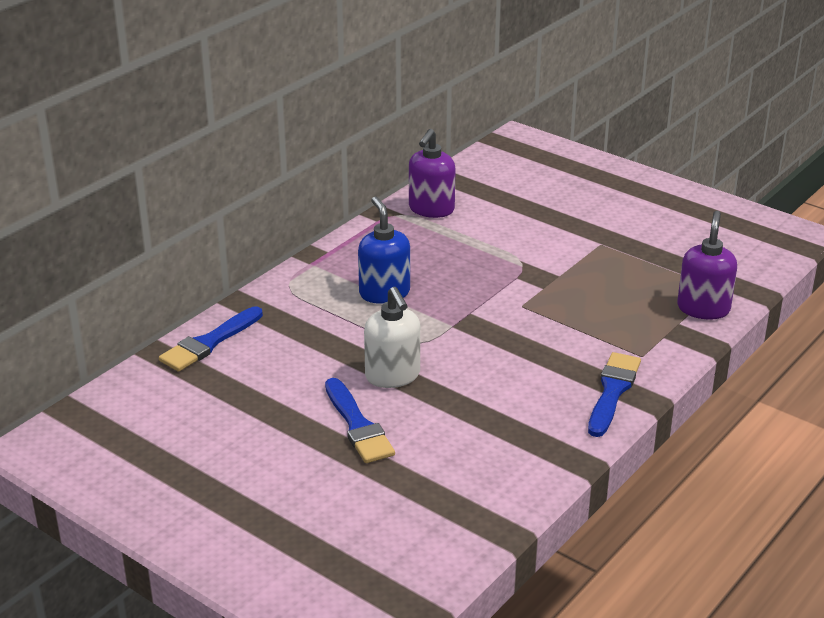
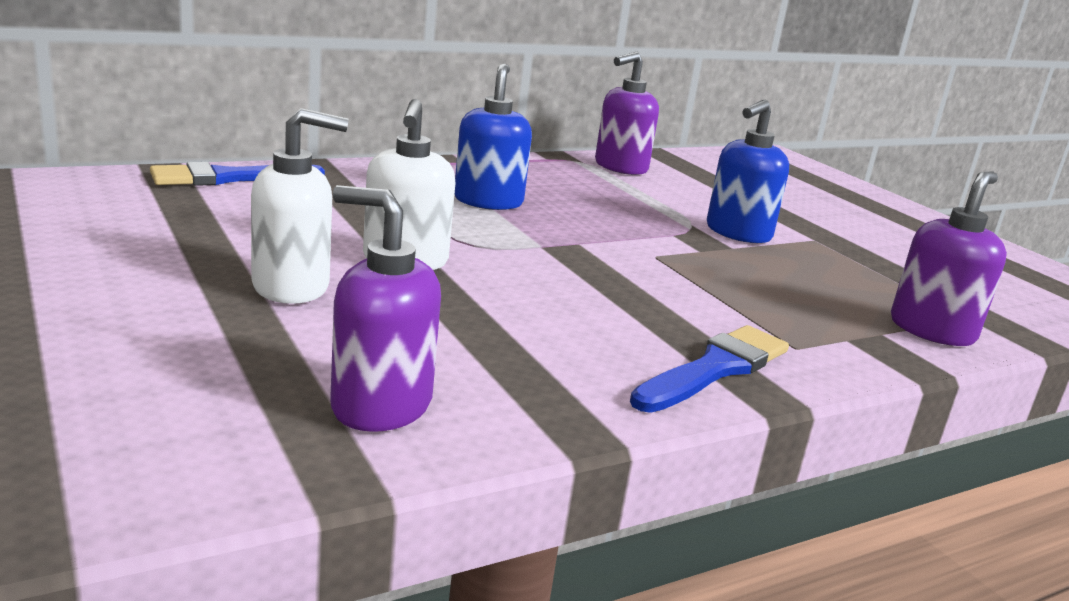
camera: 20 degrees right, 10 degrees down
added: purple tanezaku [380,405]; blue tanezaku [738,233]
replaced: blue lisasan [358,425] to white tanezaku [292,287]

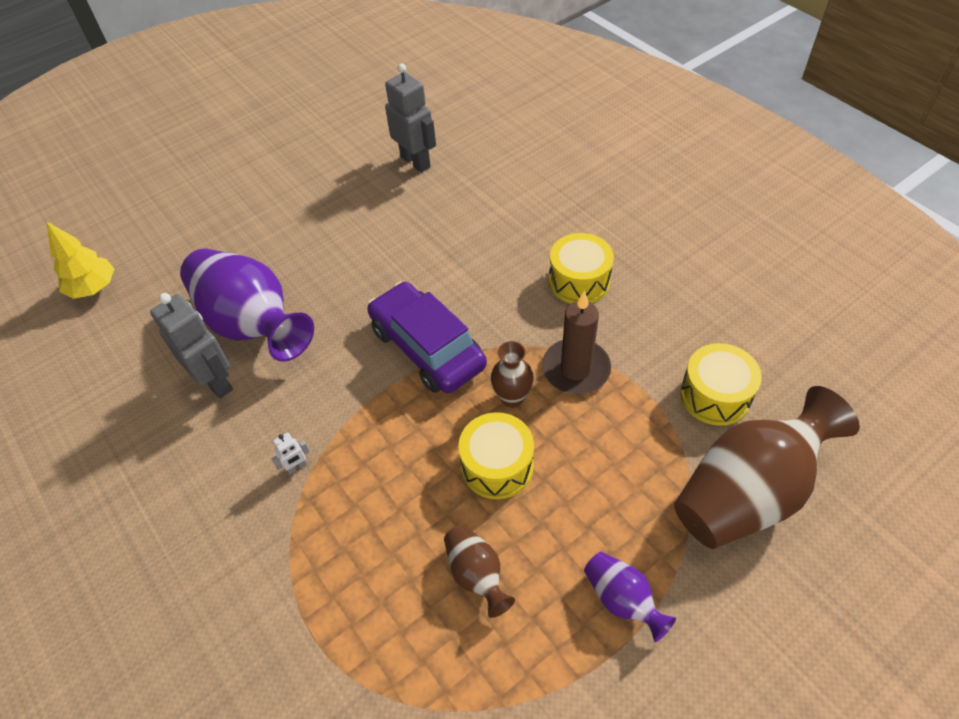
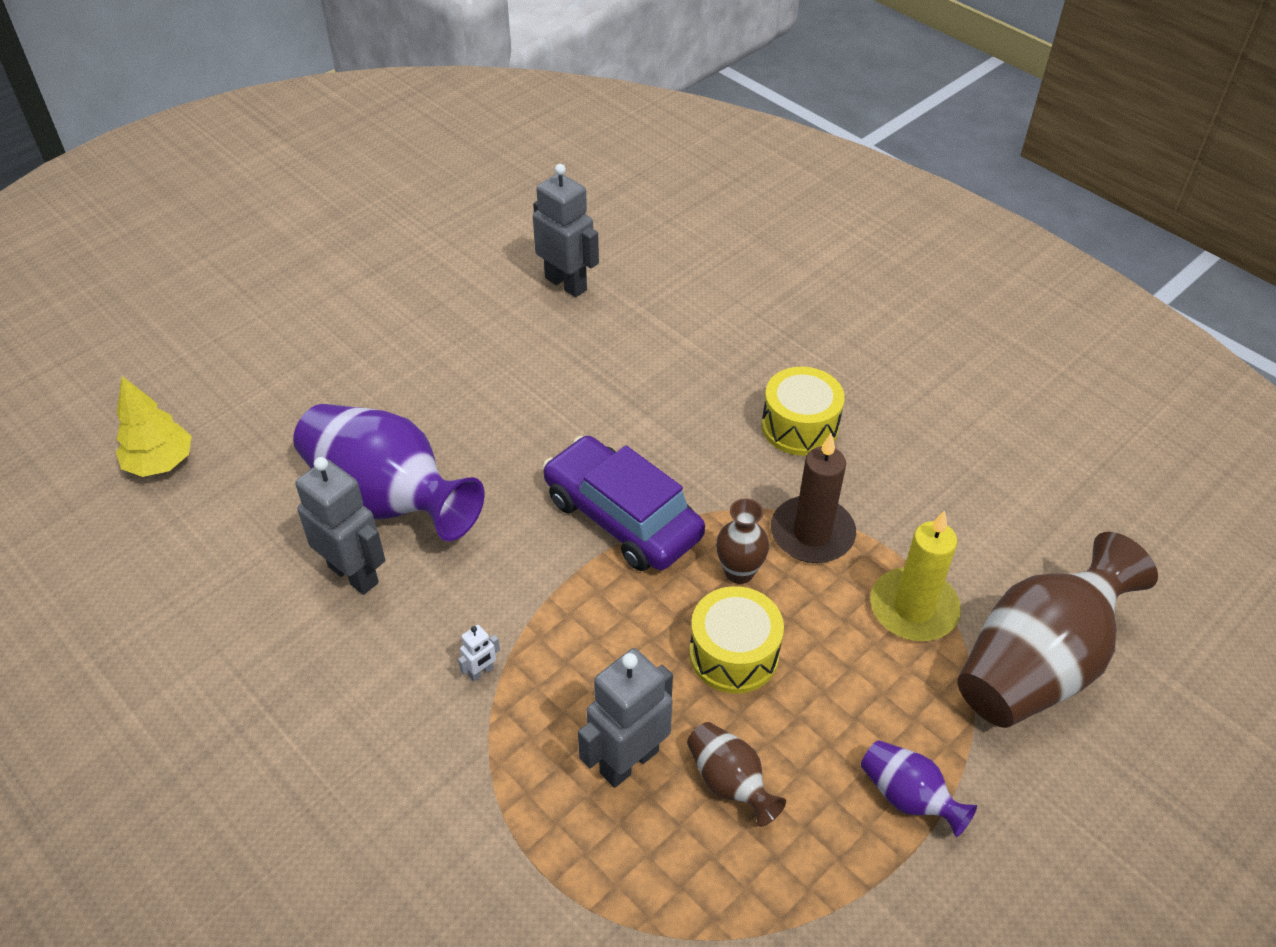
camera: 10 degrees left, 5 degrees down
removed: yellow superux [715,395]
added: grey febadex [628,761]; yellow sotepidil [913,608]

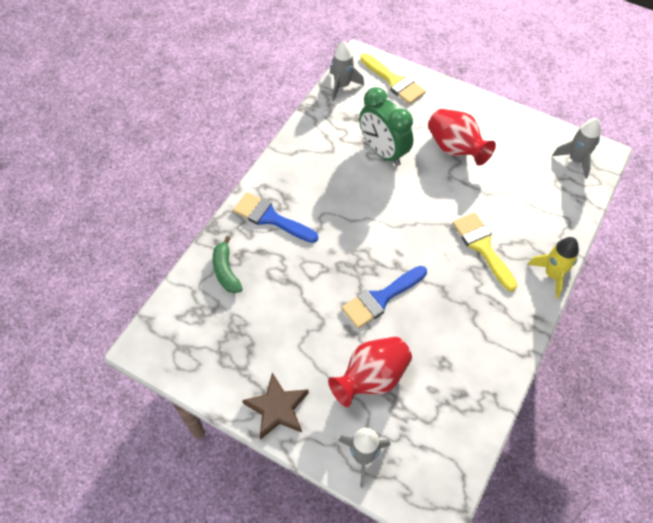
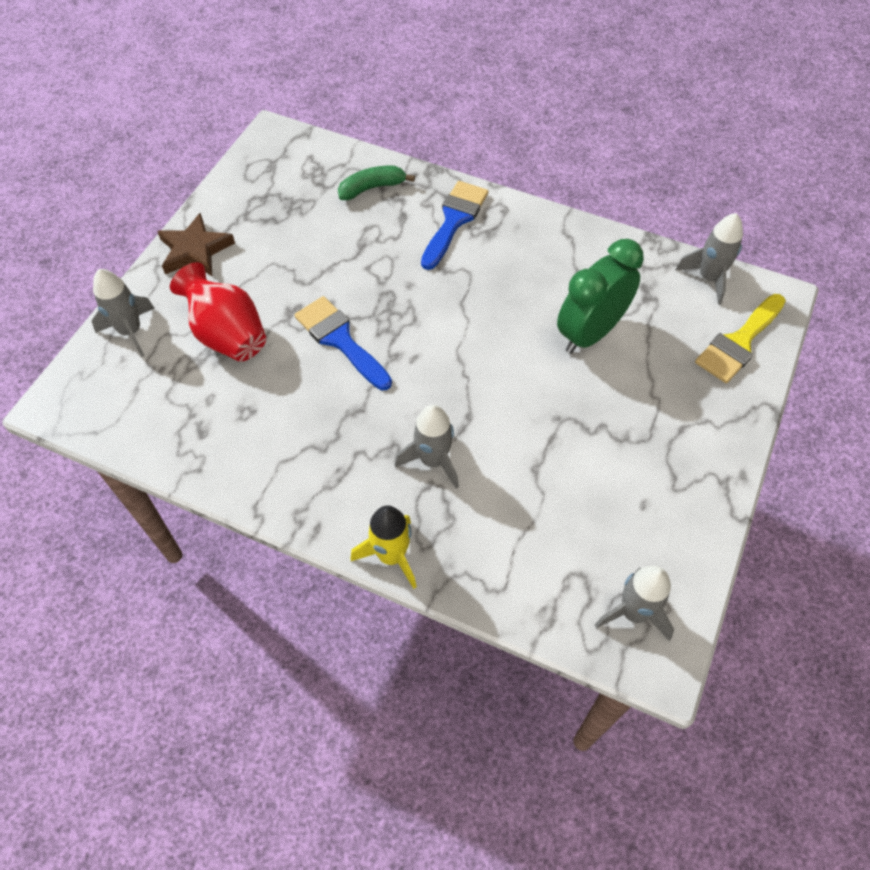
camera: 85 degrees right, 0 degrees up
removed: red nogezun [455,149]
replaced: yellow lisasan [482,247] to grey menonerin [433,461]

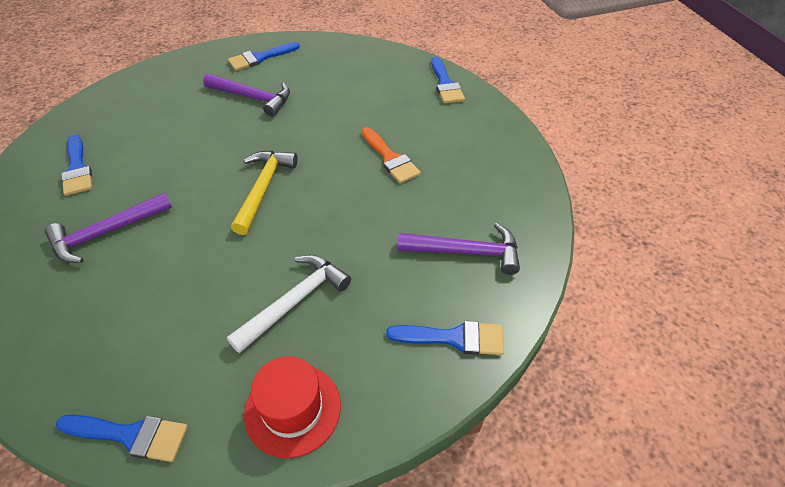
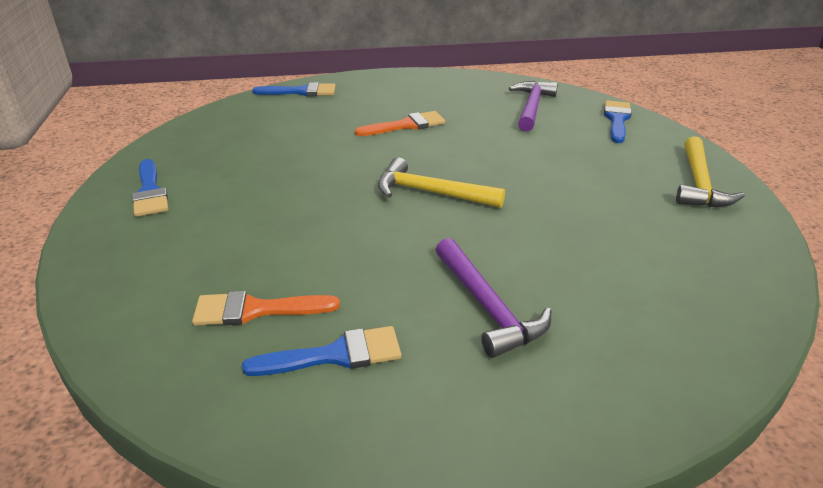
camera: 80 degrees left, 15 degrees down
removed: blue lisasan [131,435]; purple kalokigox [252,98]; white kalokigox [294,301]
added: orange lisasan [256,310]
replaced: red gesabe [293,409] to yellow kalokigox [699,183]

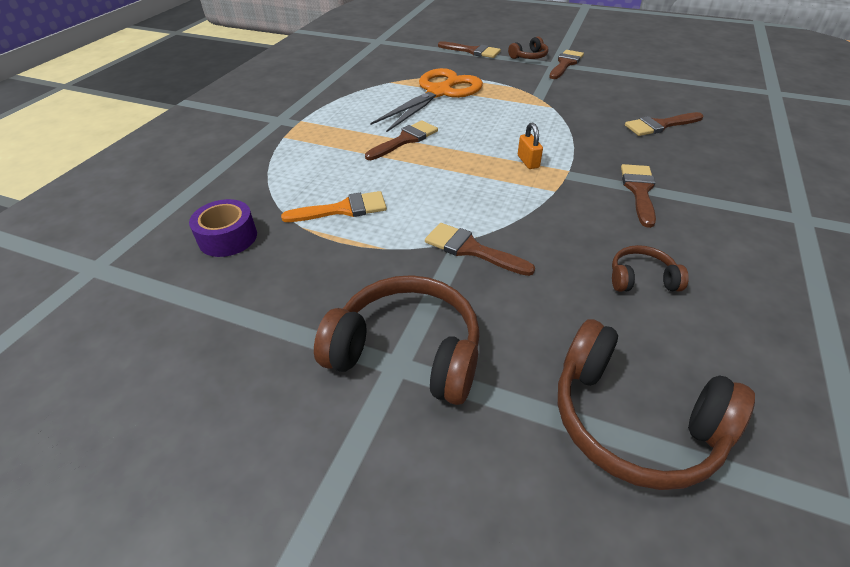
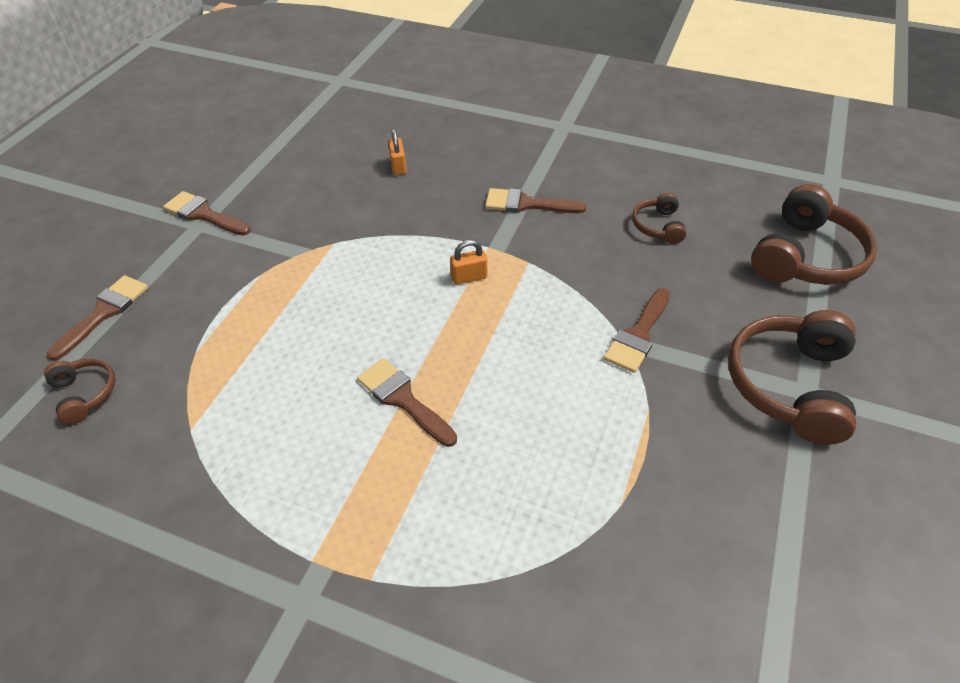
camera: 90 degrees left, 5 degrees up
removed: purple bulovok [228,237]; orange lisasan [343,209]; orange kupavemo [439,92]
moved: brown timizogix [529,56] to [85,394]
replaced: brown lisasan [660,125] to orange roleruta [398,166]

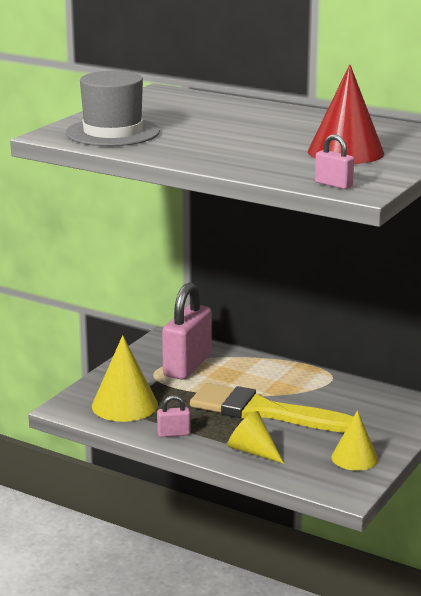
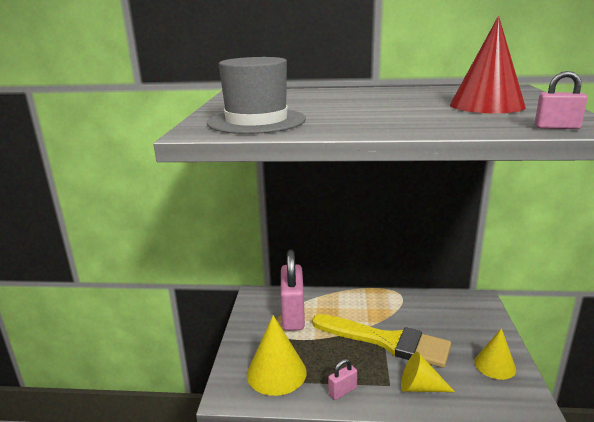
camera: 25 degrees left, 0 degrees up
turned: yellow lisasan [263,411] = [386,341] 150 degrees counterclockwise

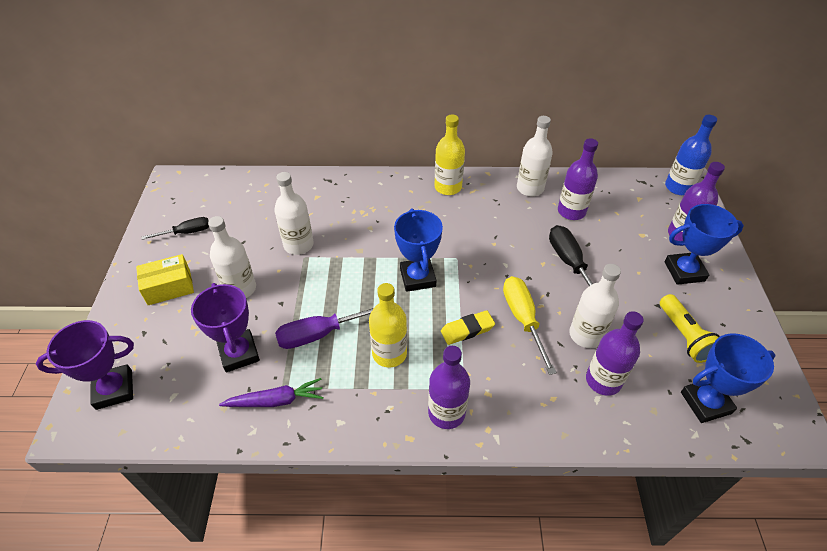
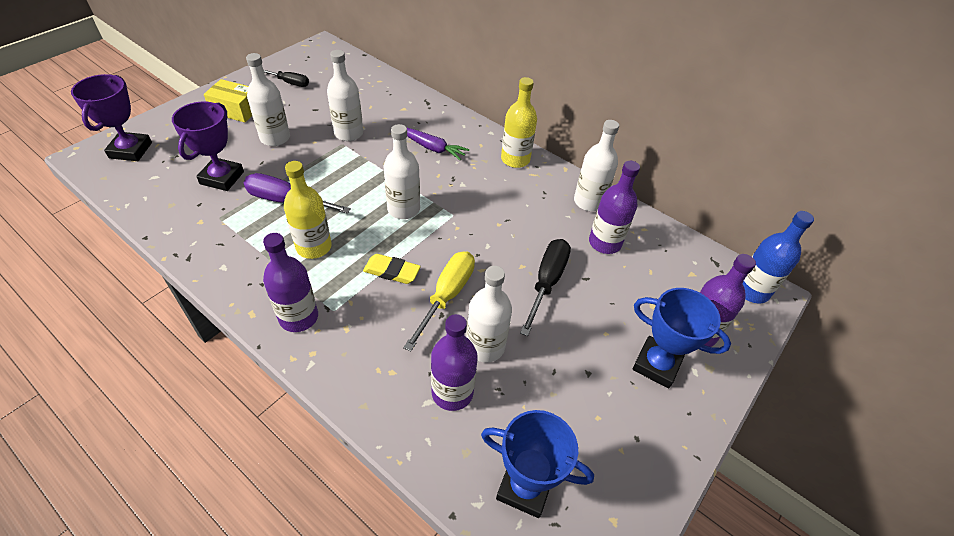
camera: 35 degrees right, 0 degrees up
removed: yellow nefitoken [684,336]
moved: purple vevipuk [276,400] to [432,148]
replaced: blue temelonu [417,277] to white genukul [403,209]
turned: purple temelonu [114,389] = [130,150] 75 degrees clockwise

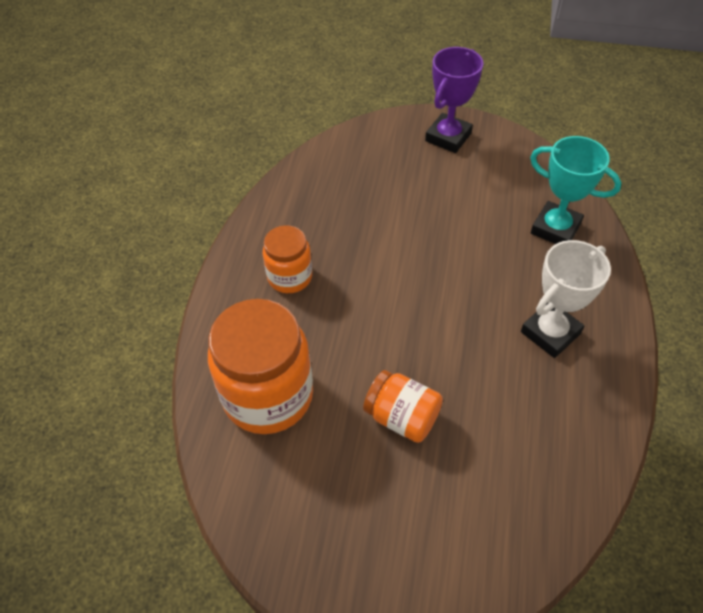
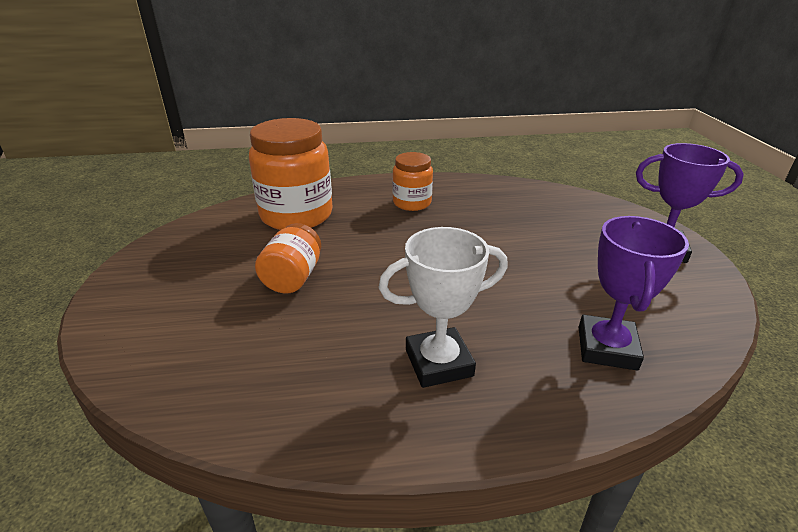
camera: 70 degrees right, 20 degrees down
recoloured: turquoise temelonu [555,228] to purple temelonu [606,348]
turned: white temelonu [550,332] = [438,363] 45 degrees counterclockwise

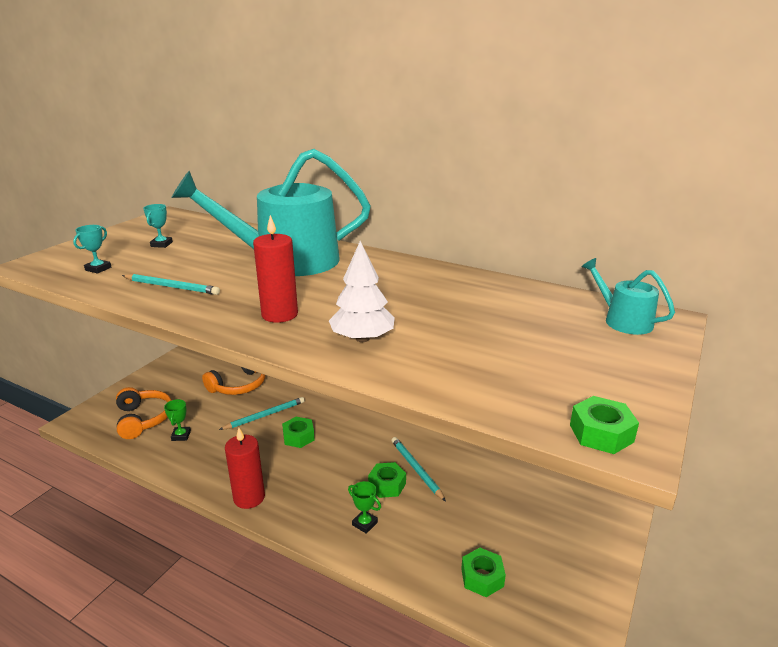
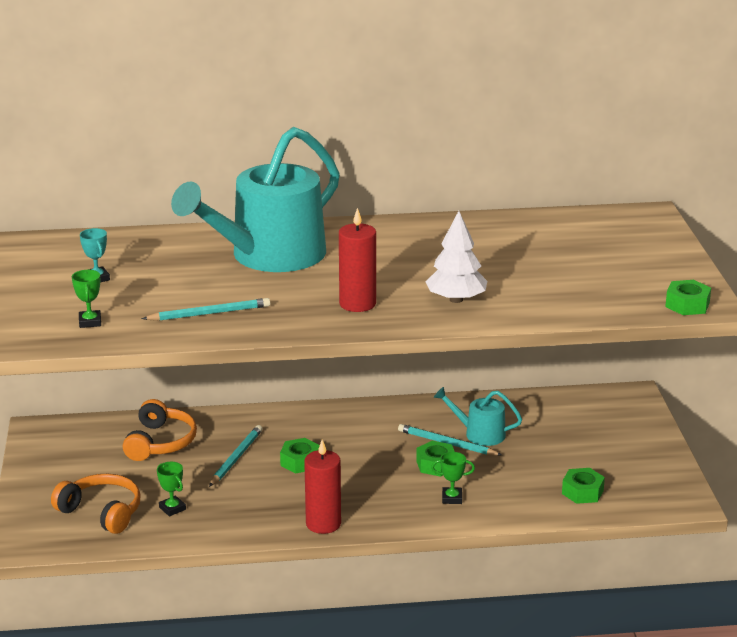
camera: 35 degrees left, 0 degrees up
moved: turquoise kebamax [623,320] to [480,434]
recoloured: turquoise temelonu [98,269] to green temelonu [90,322]

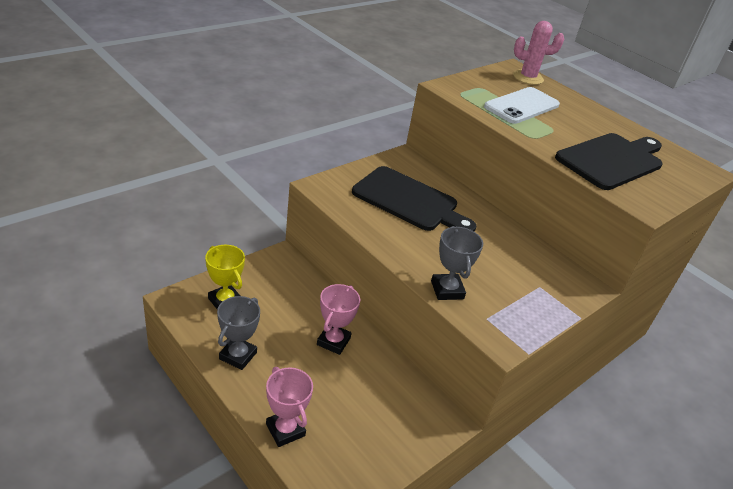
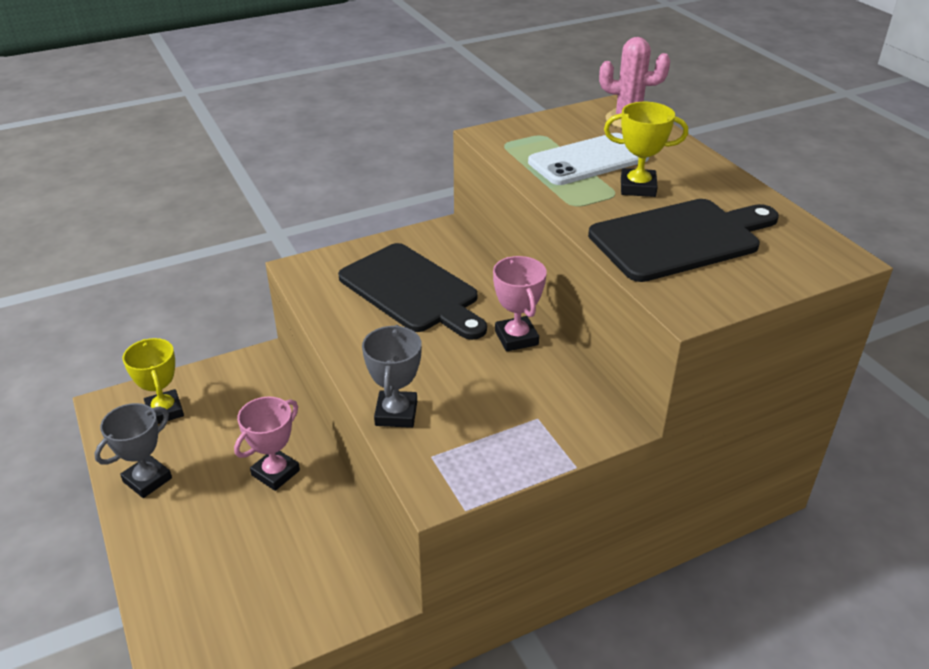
camera: 20 degrees right, 0 degrees up
added: yellow temelonu [638,187]
moved: pink temelonu [285,430] to [516,338]

